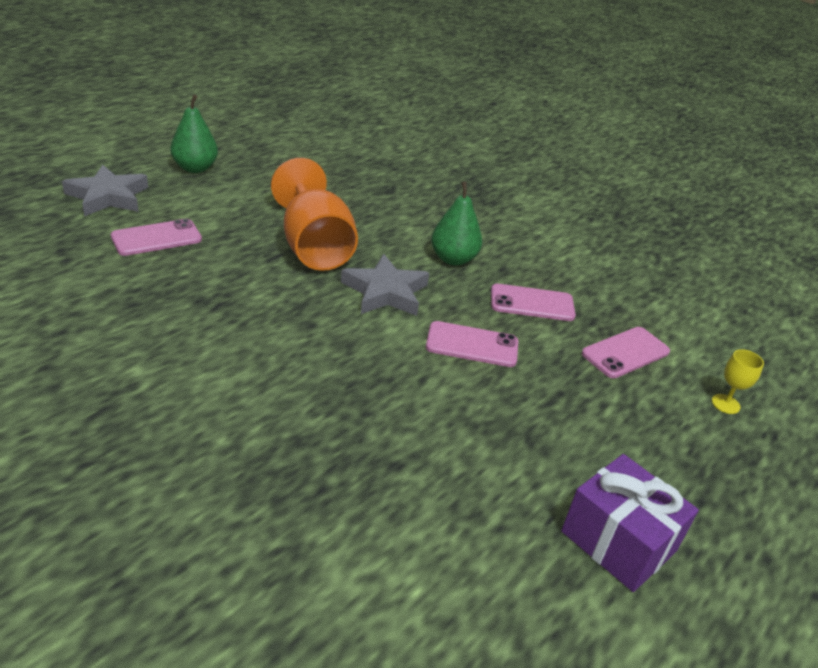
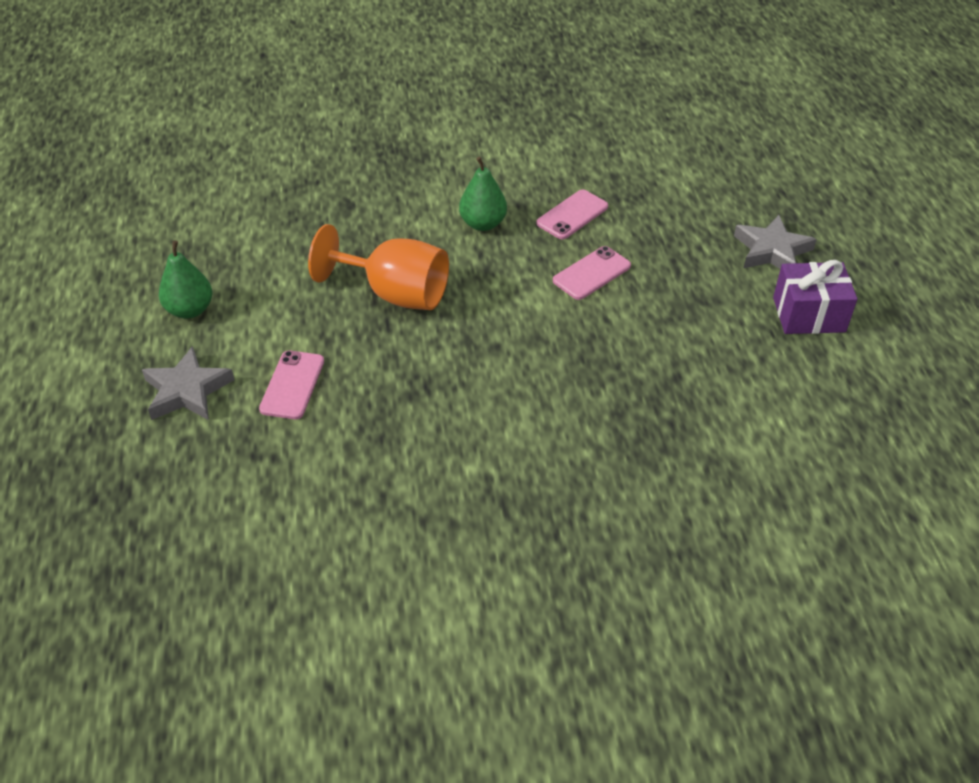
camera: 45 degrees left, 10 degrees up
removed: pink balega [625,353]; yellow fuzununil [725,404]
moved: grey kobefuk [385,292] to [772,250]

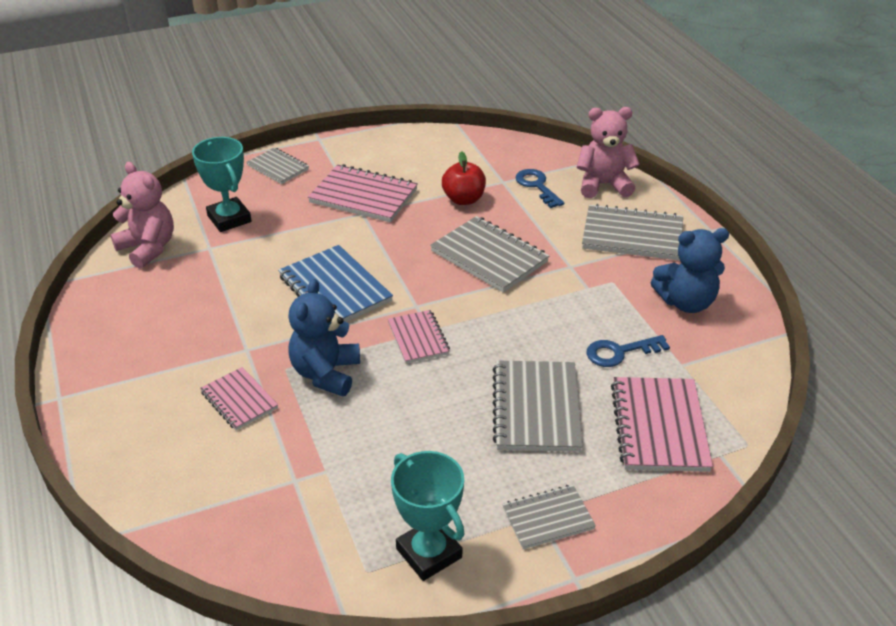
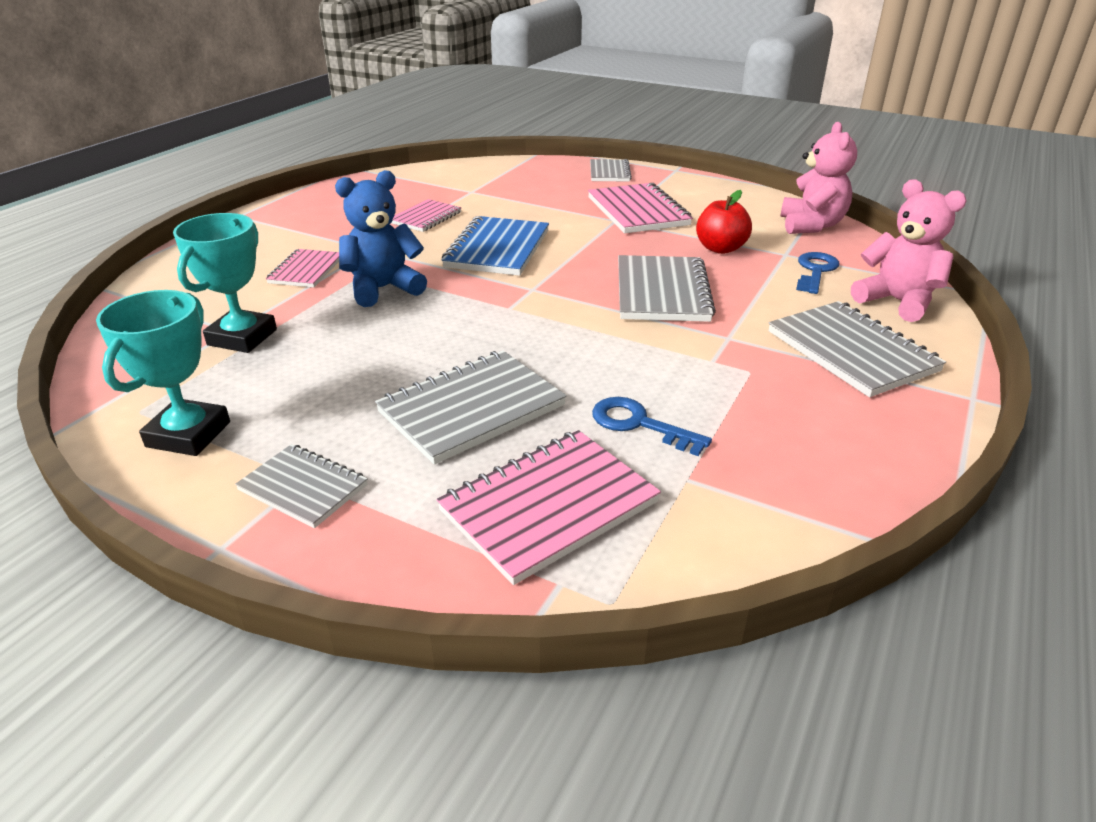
camera: 50 degrees right, 5 degrees down
removed: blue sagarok [686,302]
moved: pink sagarok [148,248] to [811,226]; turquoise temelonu [229,219] to [242,337]; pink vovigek [418,338] to [426,218]

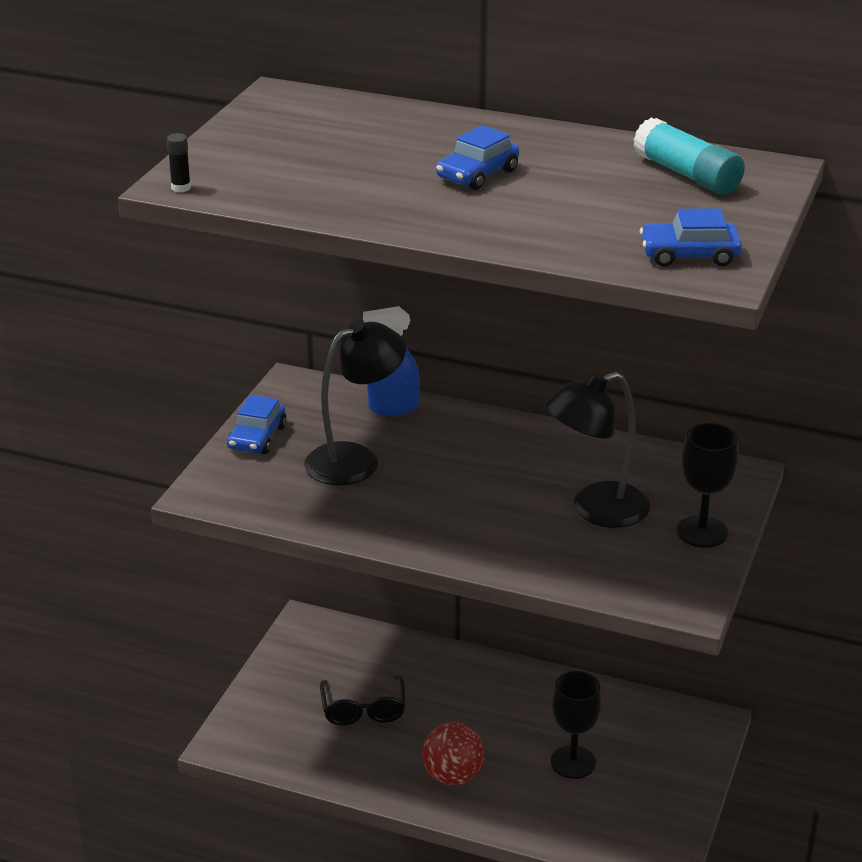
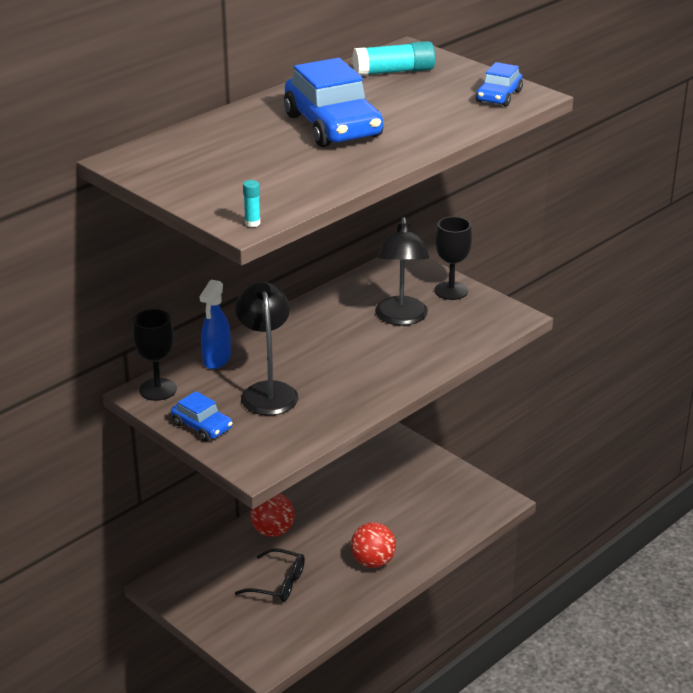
camera: 65 degrees left, 0 degrees up
added: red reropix [273,531]
moved: black fuzununil [573,762] to [158,389]
recoloured: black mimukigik [181,188] to turquoise mimukigik [252,223]
resized: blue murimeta [477,174] = [332,126] x1.92

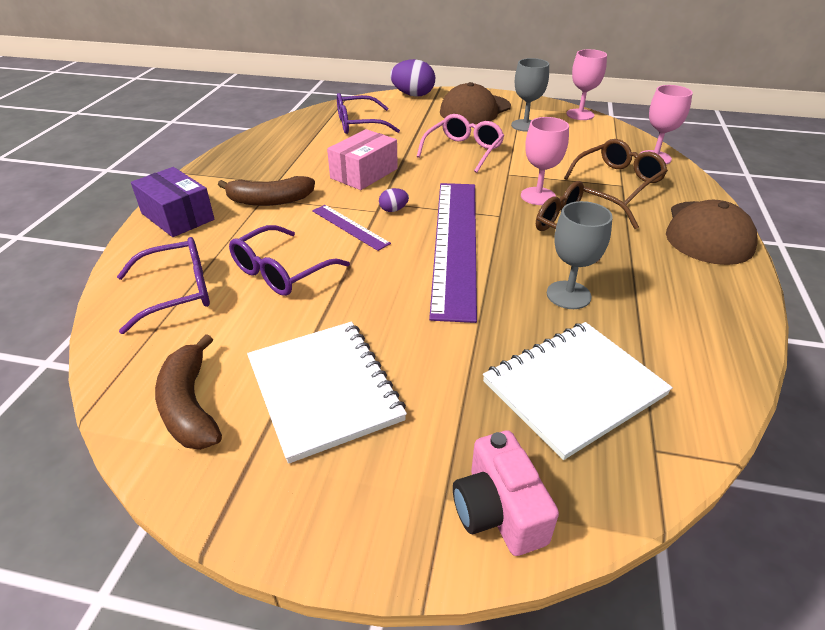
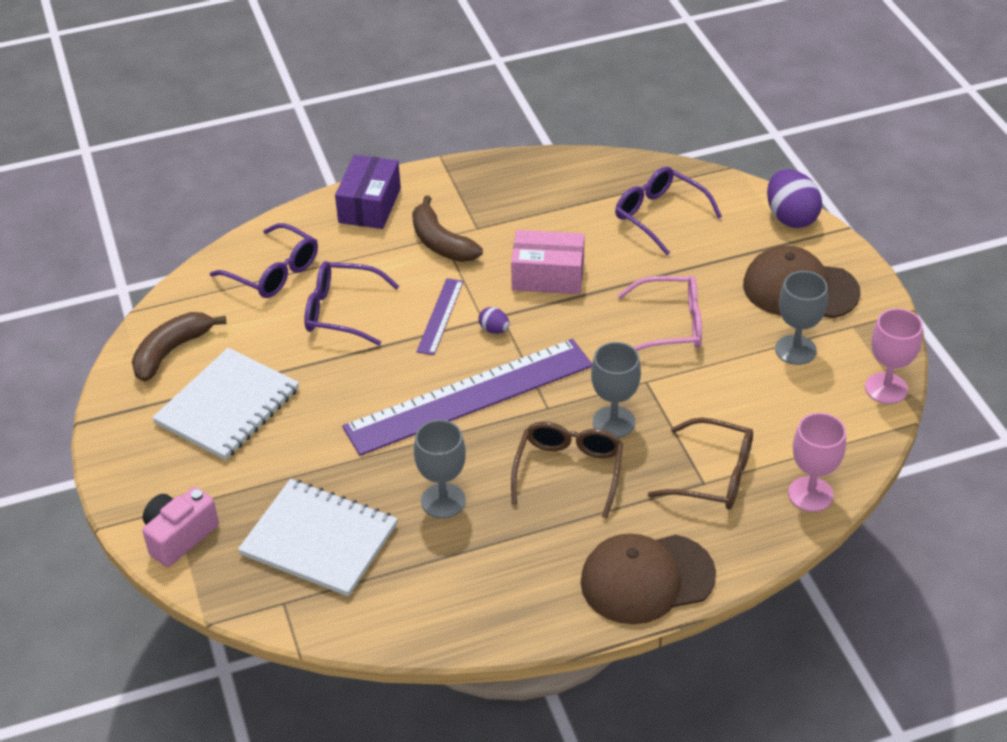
camera: 60 degrees right, 5 degrees up
recoloured: pink fuzununil [538,196] to grey fuzununil [613,422]

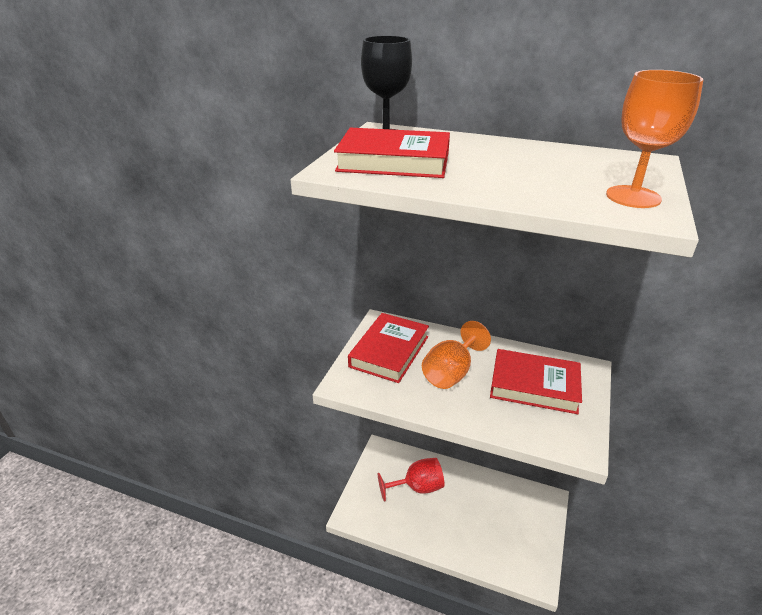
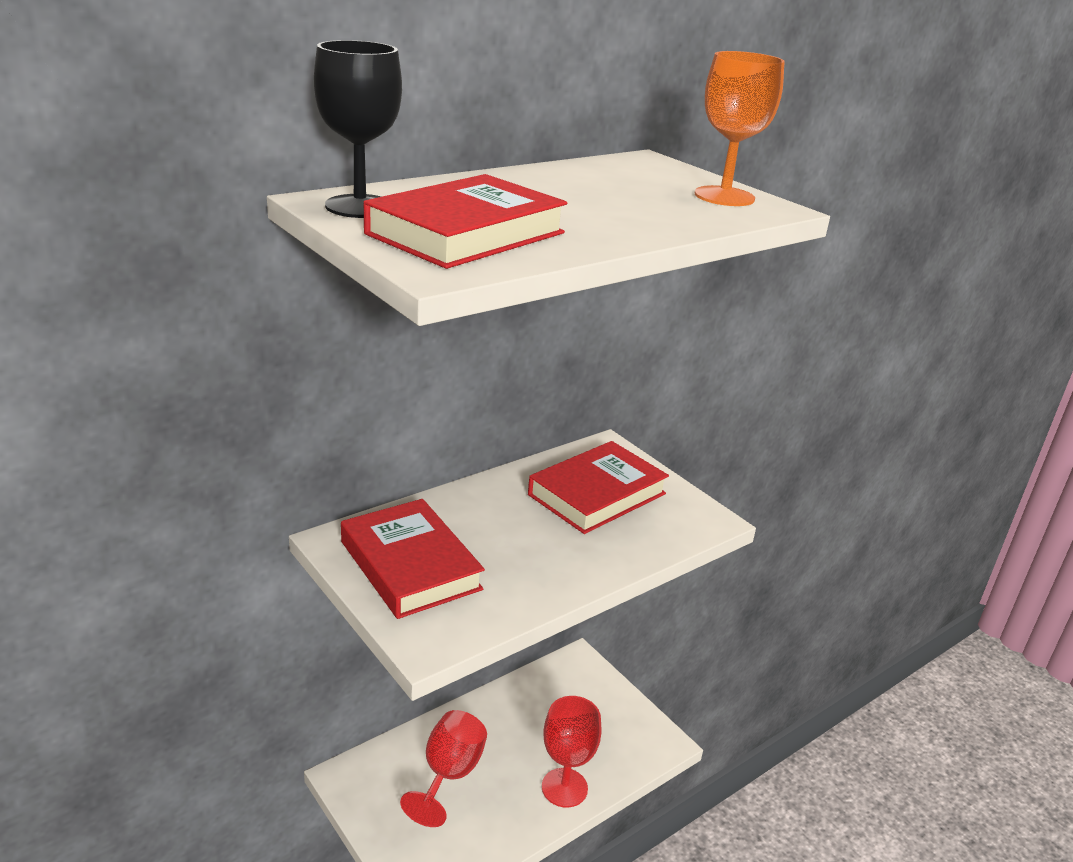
camera: 60 degrees left, 5 degrees down
removed: orange fuzununil [451,372]
added: red fuzununil [564,787]

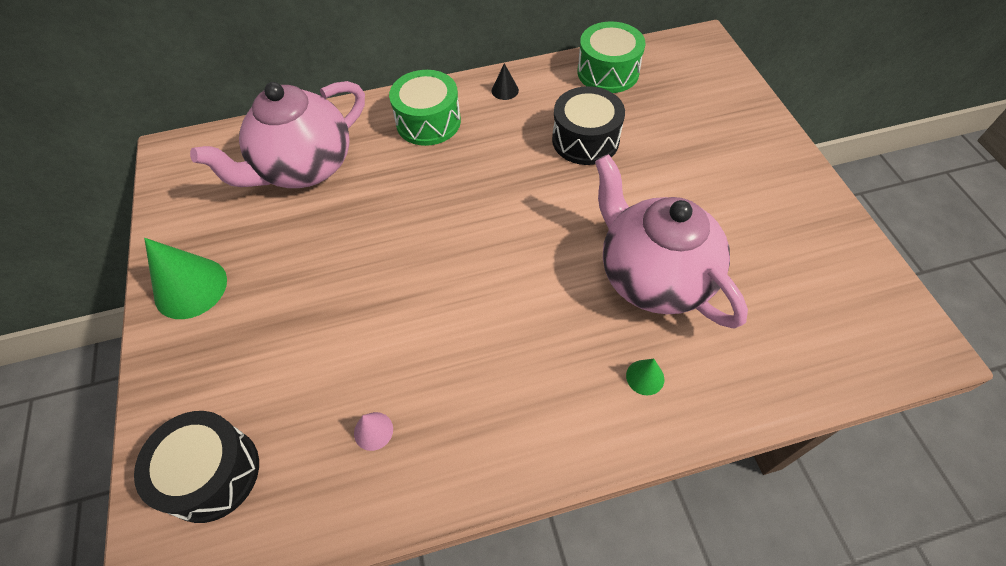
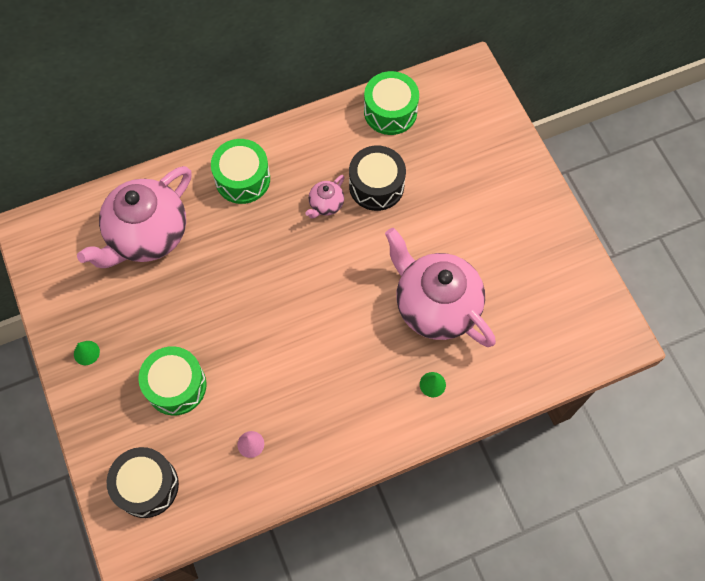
camera: 10 degrees left, 10 degrees up
removed: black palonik [505,90]
added: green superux [176,386]; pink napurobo [326,205]
resized: green palonik [190,288] = [86,352] x0.48

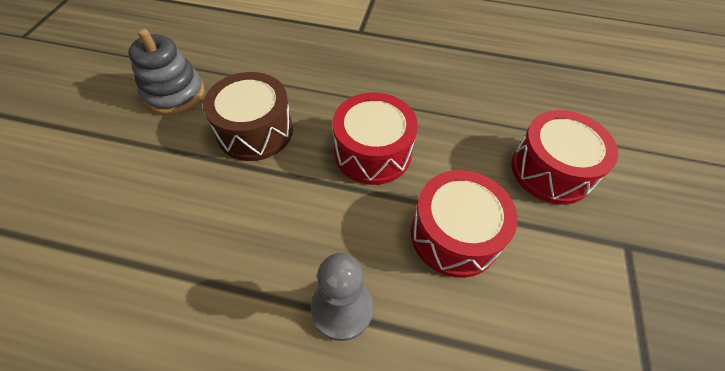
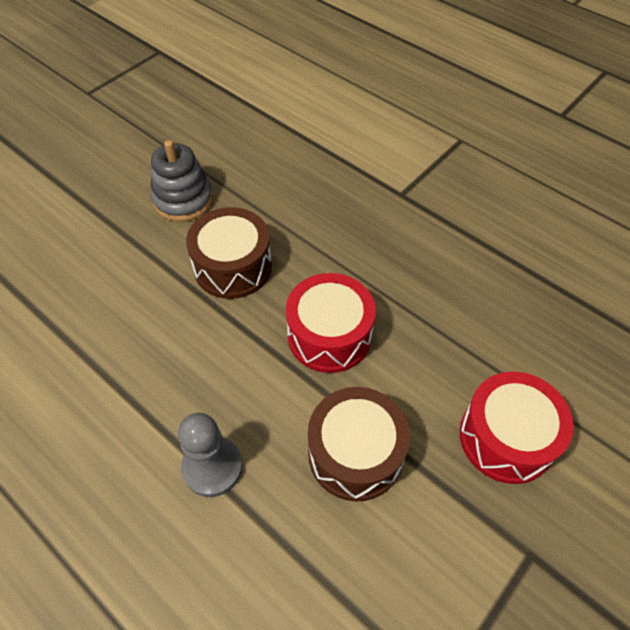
camera: 30 degrees right, 0 degrees up
recoloured: red superux [454,235] to brown superux [355,453]

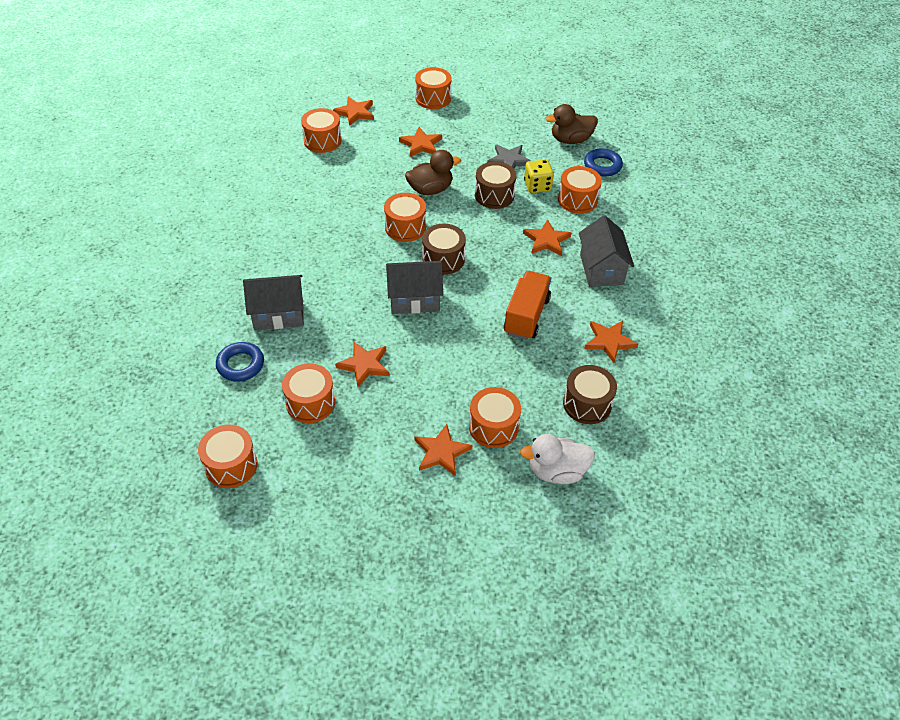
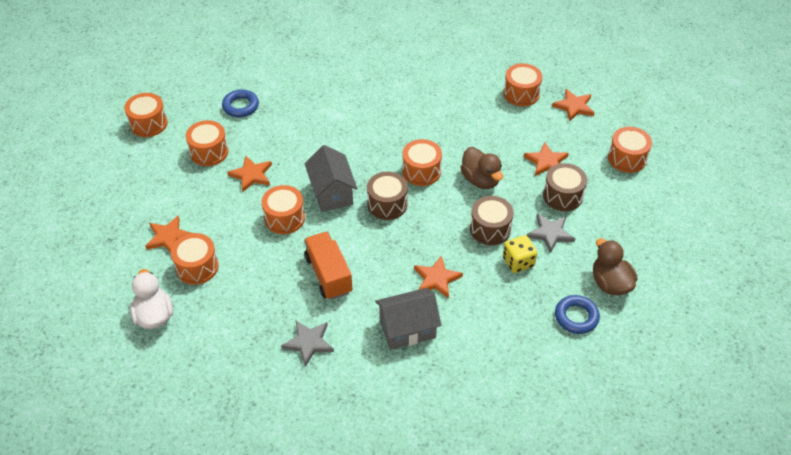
camera: 80 degrees right, 0 degrees up
removed: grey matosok [278,314]
moved: orange superux [577,200] to [284,218]; brown superux [587,404] to [562,196]
recoloured: orange kobefuk [609,341] to grey kobefuk [308,343]
turned: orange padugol [526,316] = [328,274] 120 degrees counterclockwise

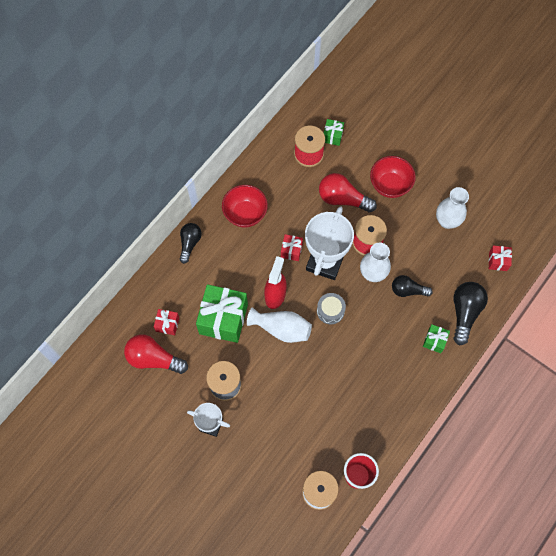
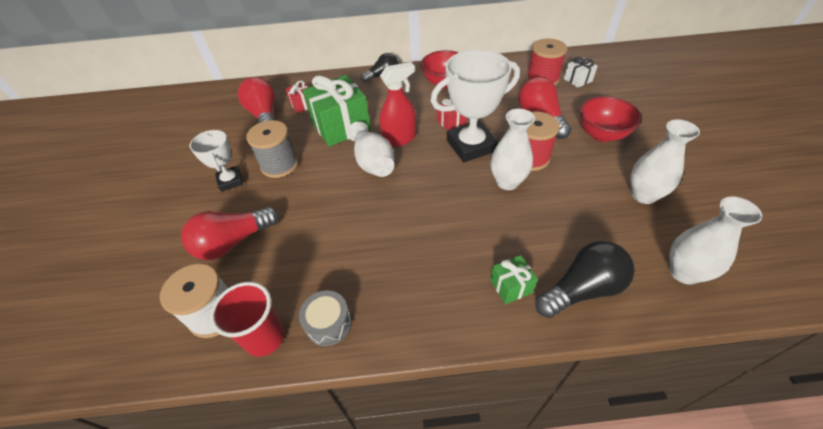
camera: 50 degrees right, 20 degrees down
removed: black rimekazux [408,290]
added: red rimekazux [233,242]
moved: grey superux [330,311] to [328,323]
replaced: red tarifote [498,261] to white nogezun [684,272]
recoloured: green tarifote [332,136] to white tarifote [577,80]

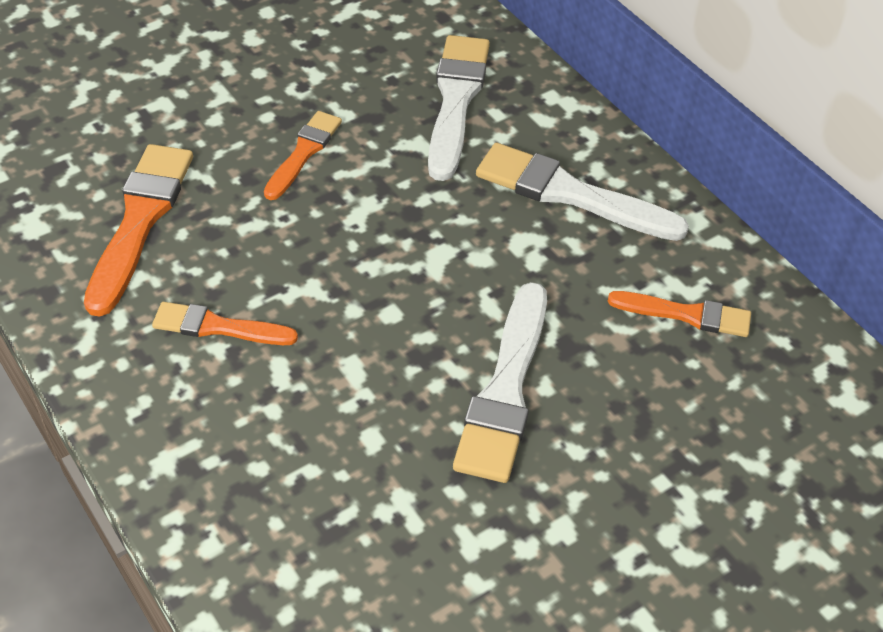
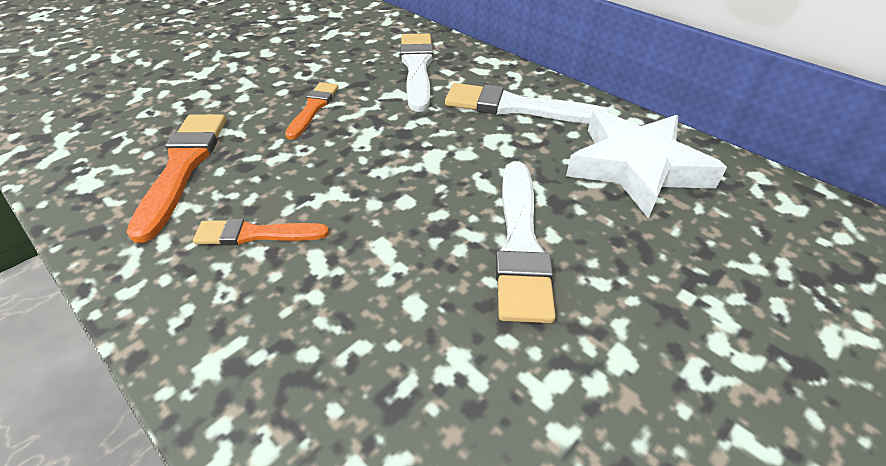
camera: 10 degrees left, 5 degrees down
replaced: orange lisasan [686,314] to white kobefuk [636,167]

